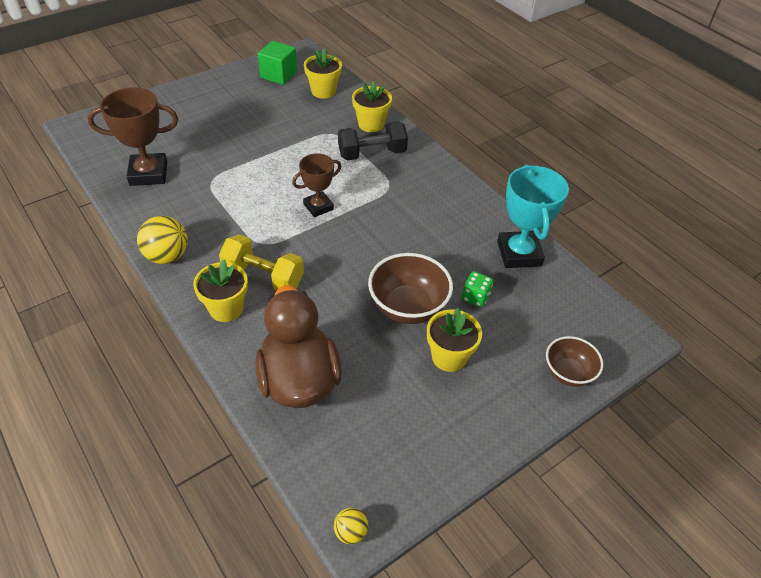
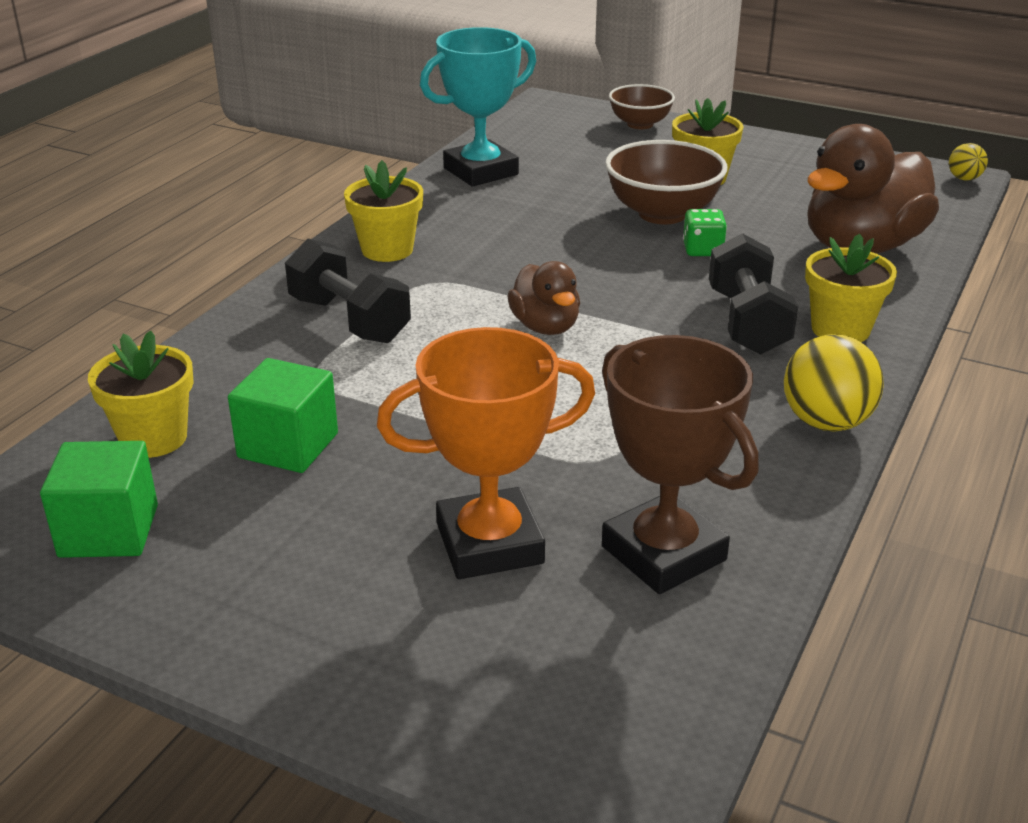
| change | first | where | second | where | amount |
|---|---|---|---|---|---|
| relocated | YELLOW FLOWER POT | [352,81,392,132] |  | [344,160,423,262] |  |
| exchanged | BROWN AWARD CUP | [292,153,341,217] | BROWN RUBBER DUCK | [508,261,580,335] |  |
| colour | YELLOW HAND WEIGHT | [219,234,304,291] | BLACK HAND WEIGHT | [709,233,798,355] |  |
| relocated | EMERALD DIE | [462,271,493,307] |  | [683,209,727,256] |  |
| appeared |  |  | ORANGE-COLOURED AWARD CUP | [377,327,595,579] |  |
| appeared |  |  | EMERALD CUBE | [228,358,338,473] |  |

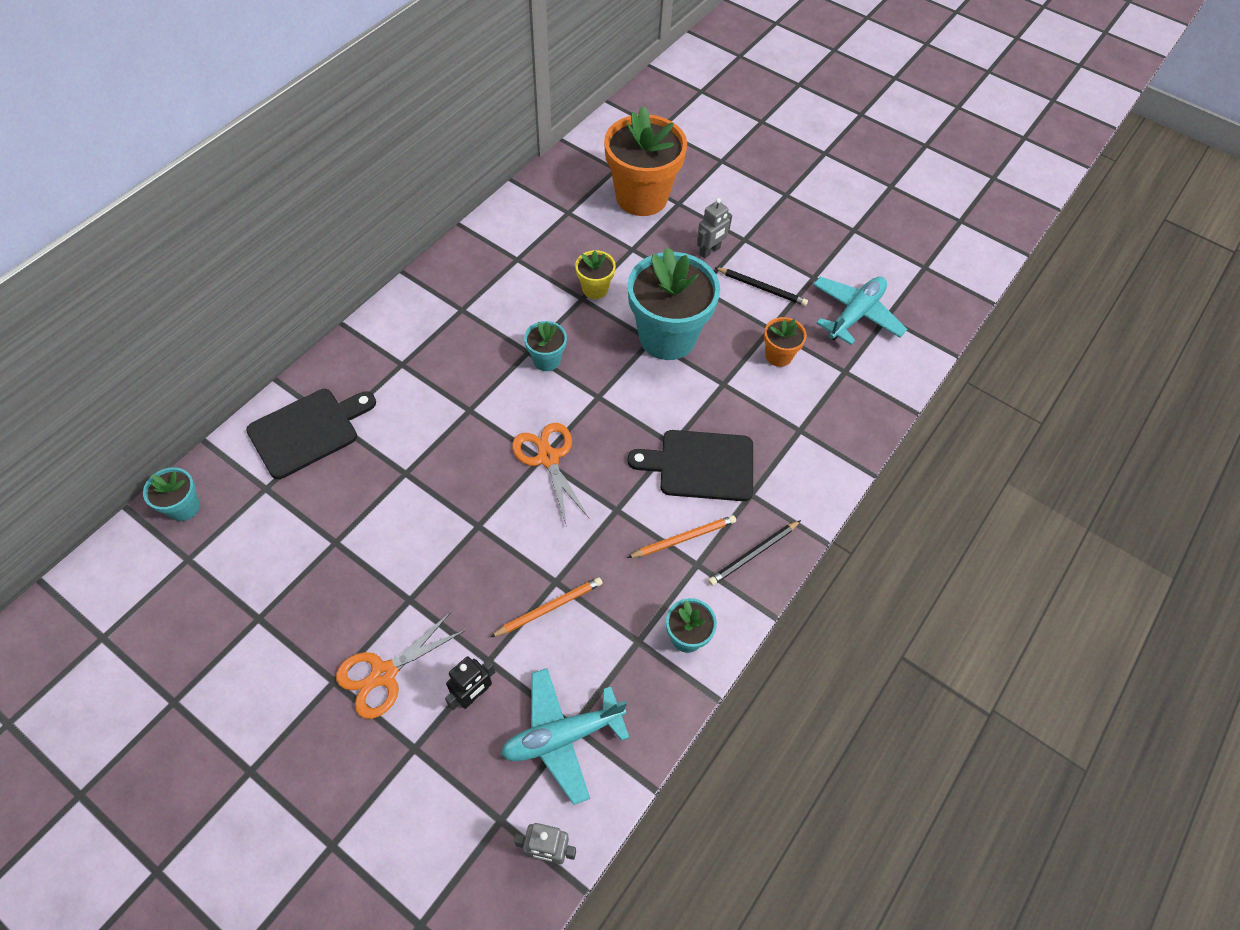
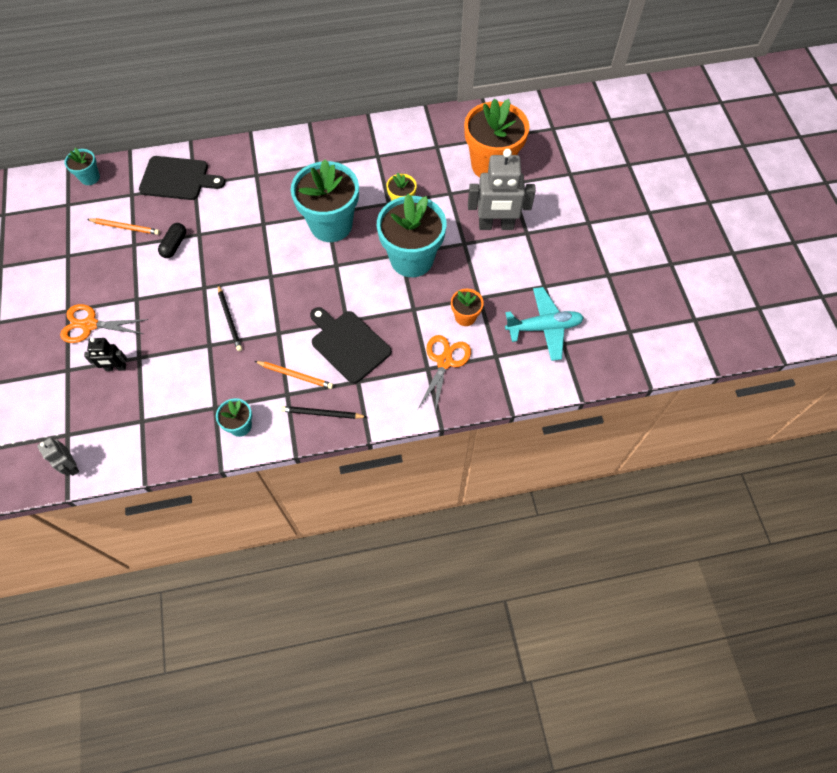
| change | first | where | second | where | amount |
|---|---|---|---|---|---|
| size | GREY ROBOT | [697,198,732,258] |  | [468,149,536,230] | x1.92 |
| relocated | BLACK LEAD PENCIL | [714,267,808,306] |  | [218,285,242,351] |  |
| size | AQUA FLOWER POT | [524,321,567,371] |  | [291,159,359,242] | x2.14 |
| relocated | ORANGE-COLOURED PAIR OF SCISSORS | [512,423,589,524] |  | [418,335,471,414] |  |
| relocated | ORANGE-COLOURED LEAD PENCIL | [490,577,603,637] |  | [87,218,160,235] |  |
| missing | AQUA PLANE | [501,668,630,805] |  |  |  |
| appeared |  |  | BLACK PILL SHAPE | [158,223,186,258] |  |

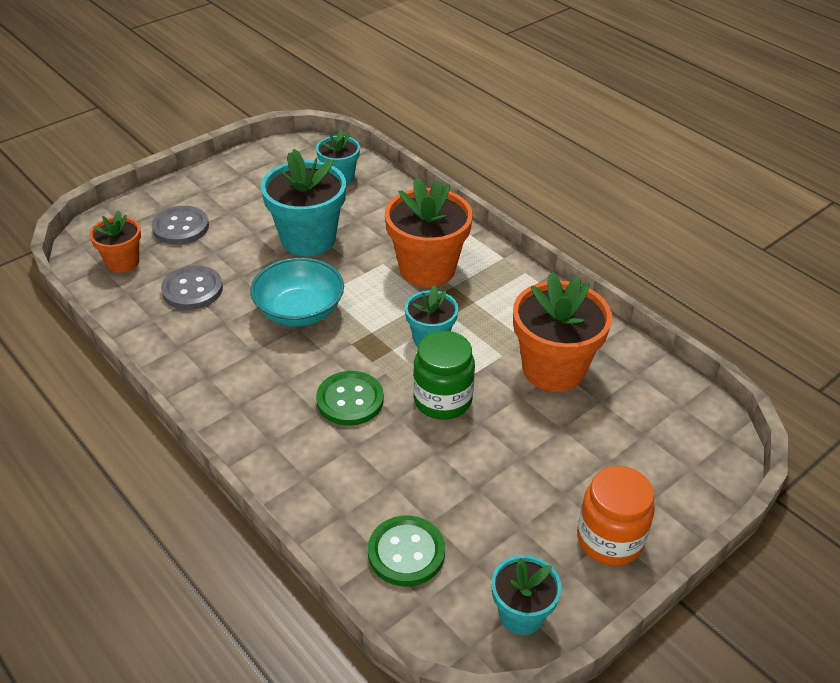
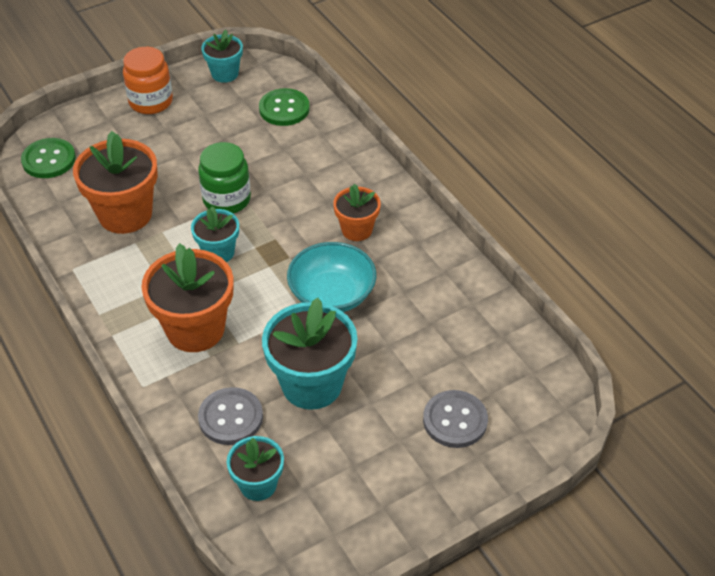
| change | first | where | second | where | amount |
|---|---|---|---|---|---|
| relocated | ORANGE-COLOURED FLOWER POT | [90,210,141,273] |  | [333,184,381,241] |  |
| relocated | GREY BUTTON | [161,265,223,310] |  | [198,387,263,445] |  |
| relocated | EMERALD BUTTON | [316,371,384,426] |  | [21,138,76,178] |  |

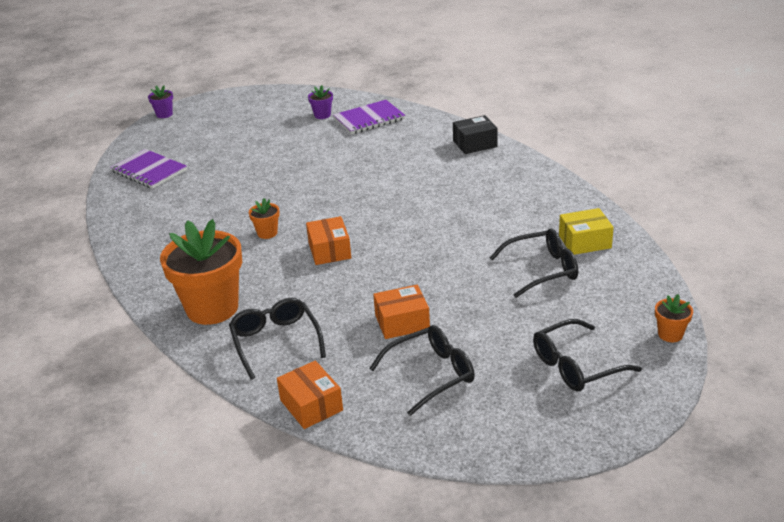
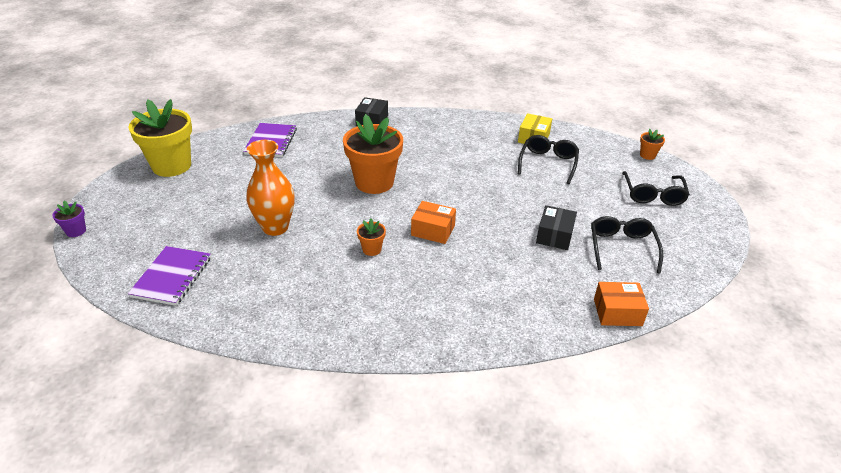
| change | first | where | second | where | amount |
|---|---|---|---|---|---|
| missing | PURPLE FLOWER POT | [308,85,333,119] |  |  |  |
| spun | PURPLE EXERCISE BOOK | [110,149,187,189] |  | [128,246,211,306] | 60 degrees counterclockwise |
| relocated | ORANGE-COLOURED FLOWER POT | [160,219,242,325] |  | [343,114,403,194] |  |
| colour | ORANGE-COLOURED PACKAGE | [373,285,430,339] | BLACK PACKAGE | [536,205,577,250] |  |
| missing | BLACK GLASSES | [229,298,326,380] |  |  |  |
| appeared |  |  | YELLOW FLOWER POT | [128,99,192,177] |  |
| appeared |  |  | ORANGE-COLOURED TALL VASE | [246,140,295,236] |  |

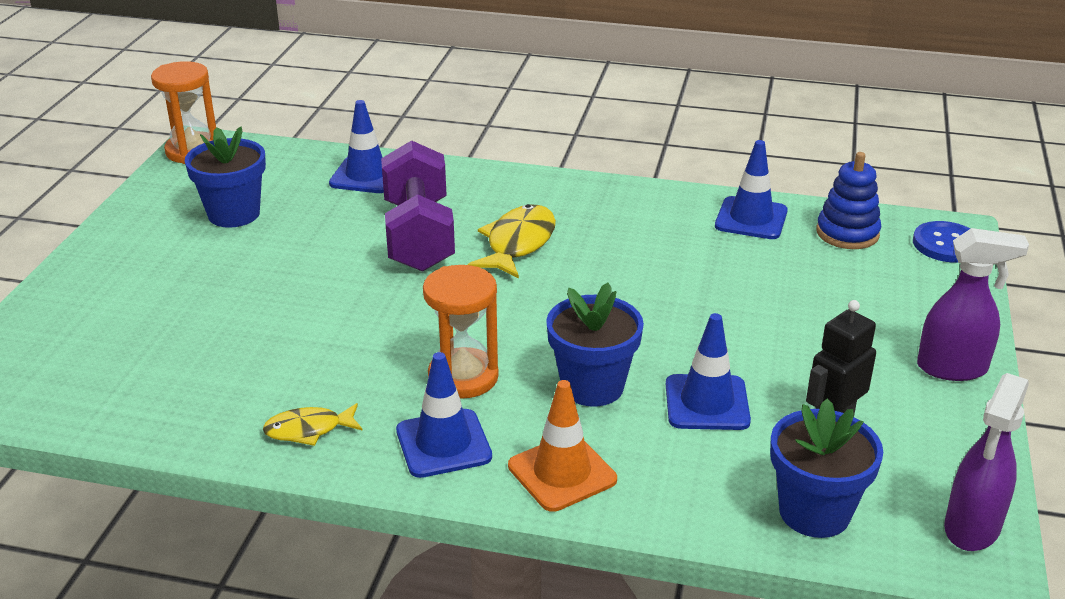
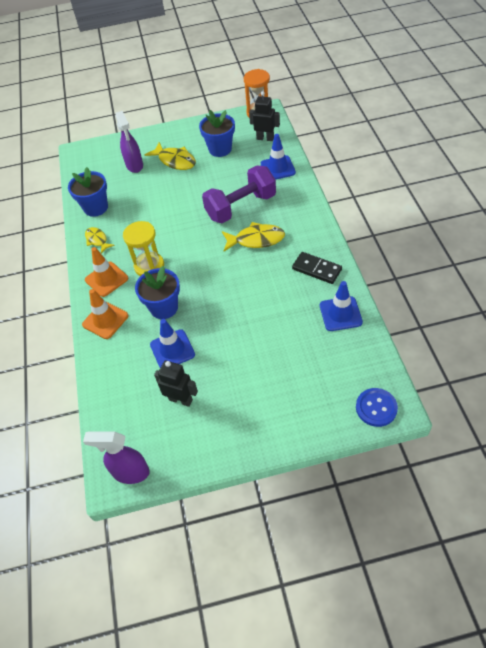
| change | first | where | second | where | amount |
|---|---|---|---|---|---|
| missing | BLUE STACKING RINGS | [816,152,881,249] |  |  |  |
| relocated | PURPLE SPRAY CLEANER | [917,228,1029,381] |  | [115,111,143,173] |  |
| colour | ORANGE-COLOURED SAND TIMER | [423,265,499,399] | YELLOW SAND TIMER | [123,221,164,276] |  |
| colour | BLUE SAFETY CONE | [396,352,492,478] | ORANGE-COLOURED SAFETY CONE | [85,247,128,297] |  |
| relocated | BLUE FLOWER POT | [770,399,883,538] |  | [68,167,108,217] |  |
| appeared |  |  | BLACK ROBOT | [249,91,280,141] |  |
| appeared |  |  | YELLOW TOY FISH | [145,142,196,170] |  |
| appeared |  |  | BLACK DOMINO | [292,252,342,284] |  |

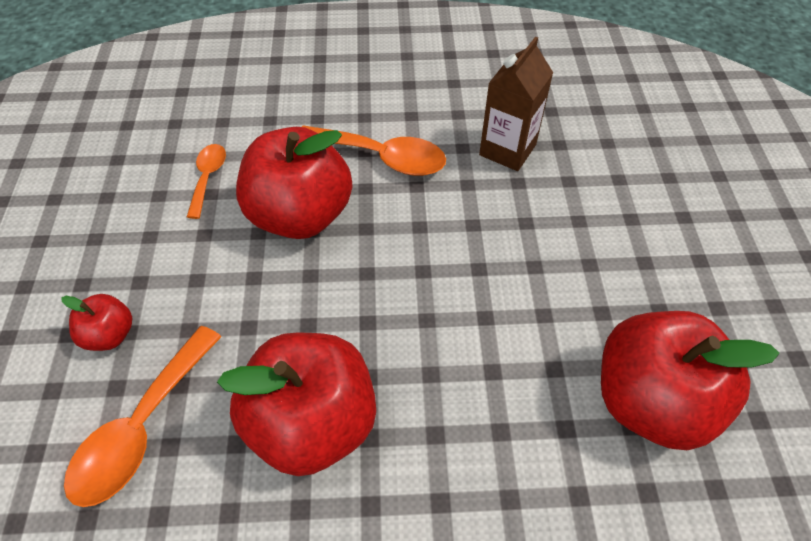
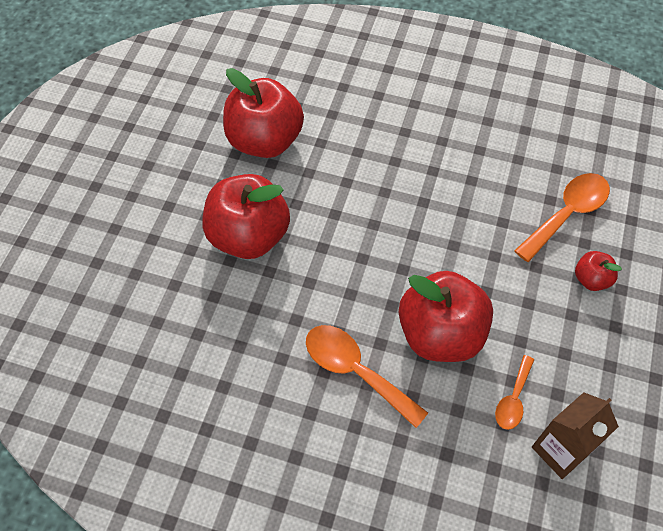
| change | first | where | second | where | amount |
|---|---|---|---|---|---|
| relocated | BROWN JUICE CARTON | [479,37,553,171] |  | [532,392,619,479] |  |
| relocated | SCARLET APPLE FRUIT | [217,333,376,476] |  | [202,174,290,259] |  |

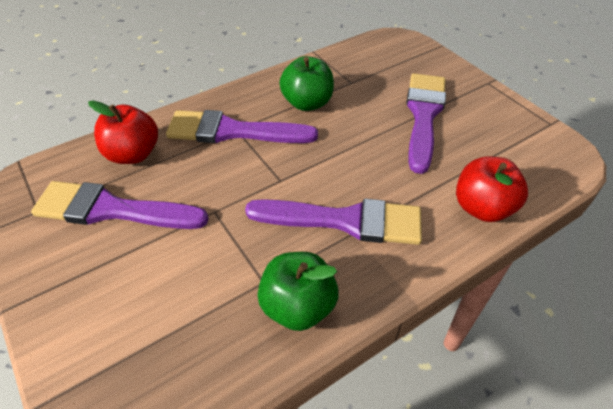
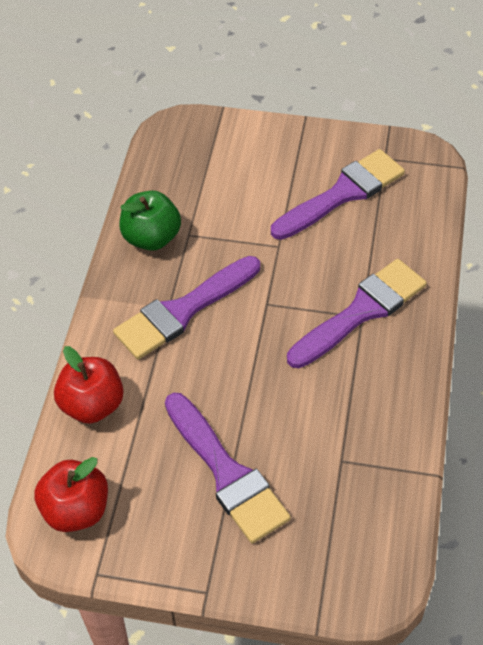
| change | first | where | second | where | amount |
|---|---|---|---|---|---|
| missing | EMERALD APPLE FRUIT | [279,56,334,111] |  |  |  |
| relocated | SCARLET APPLE FRUIT | [88,101,158,164] |  | [34,457,108,532] |  |

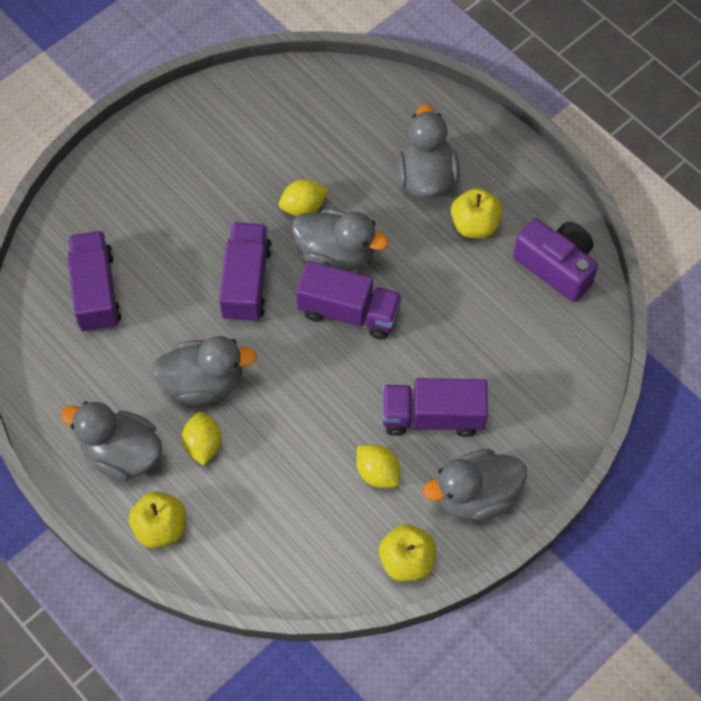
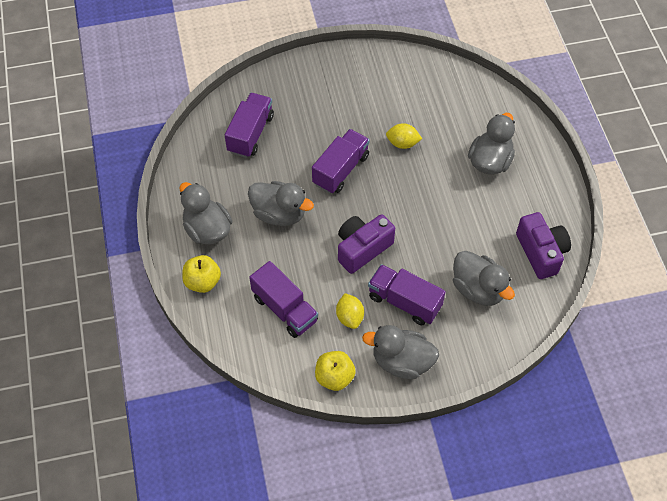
| change | first | where | second | where | amount |
|---|---|---|---|---|---|
| missing | YELLOW APPLE FRUIT | [451,188,503,238] |  |  |  |
| relocated | GREY RUBBER DUCK | [292,209,389,272] |  | [453,251,515,306] |  |
| relocated | PURPLE TRUCK | [296,261,402,340] |  | [249,261,318,338] |  |
| missing | YELLOW CITRUS FRUIT | [182,412,222,466] |  |  |  |
| appeared |  |  | PURPLE COMPACT CAMERA | [338,214,395,274] |  |

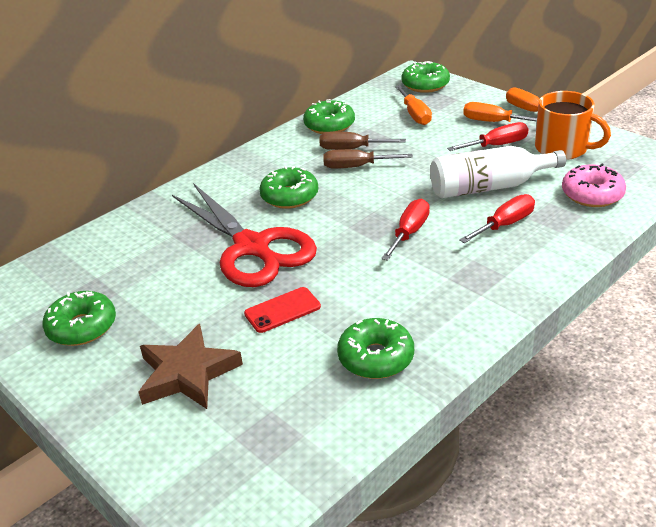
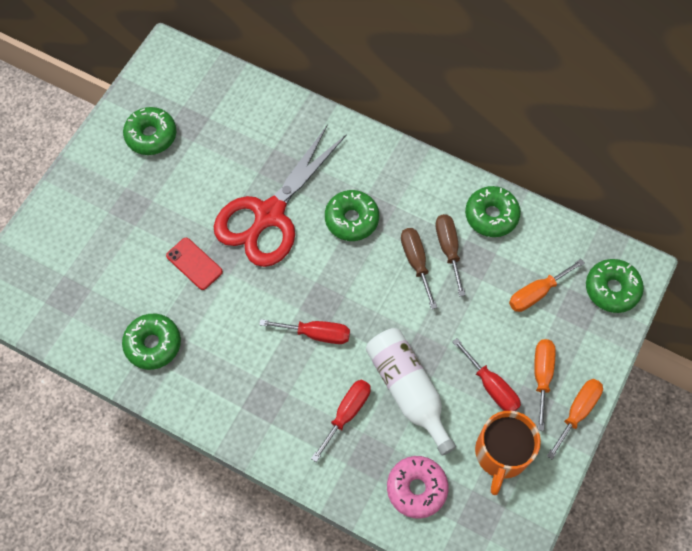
| change | first | where | second | where | amount |
|---|---|---|---|---|---|
| spun | SCARLET SCREWDRIVER | [459,194,535,243] |  | [311,380,371,462] | 90 degrees counterclockwise |
| missing | BROWN STAR | [139,324,243,409] |  |  |  |

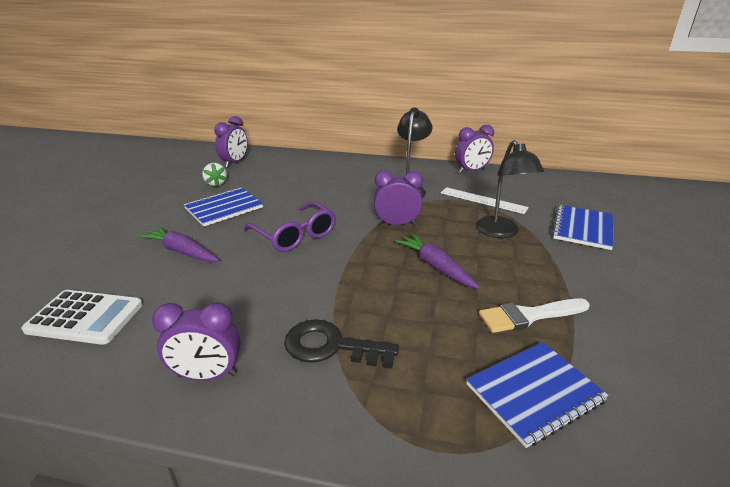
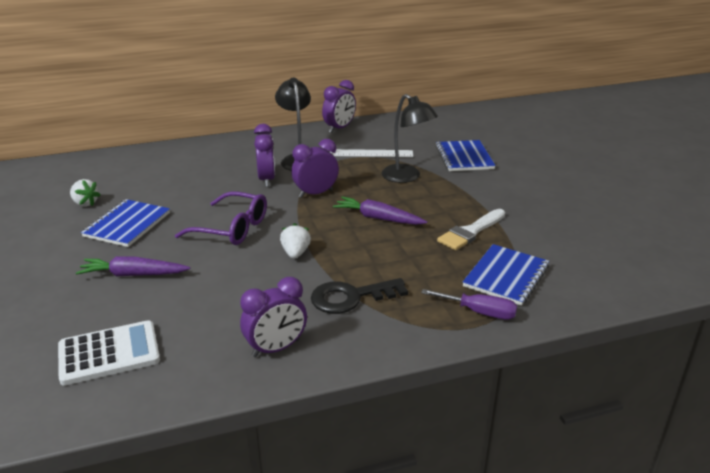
| change | first | where | second | where | amount |
|---|---|---|---|---|---|
| relocated | PURPLE CLOCK | [214,116,247,168] |  | [254,124,275,187] |  |
| appeared |  |  | SNOW-WHITE TOY STRAWBERRY | [280,223,311,259] |  |
| appeared |  |  | PURPLE SCREWDRIVER | [421,289,517,320] |  |

